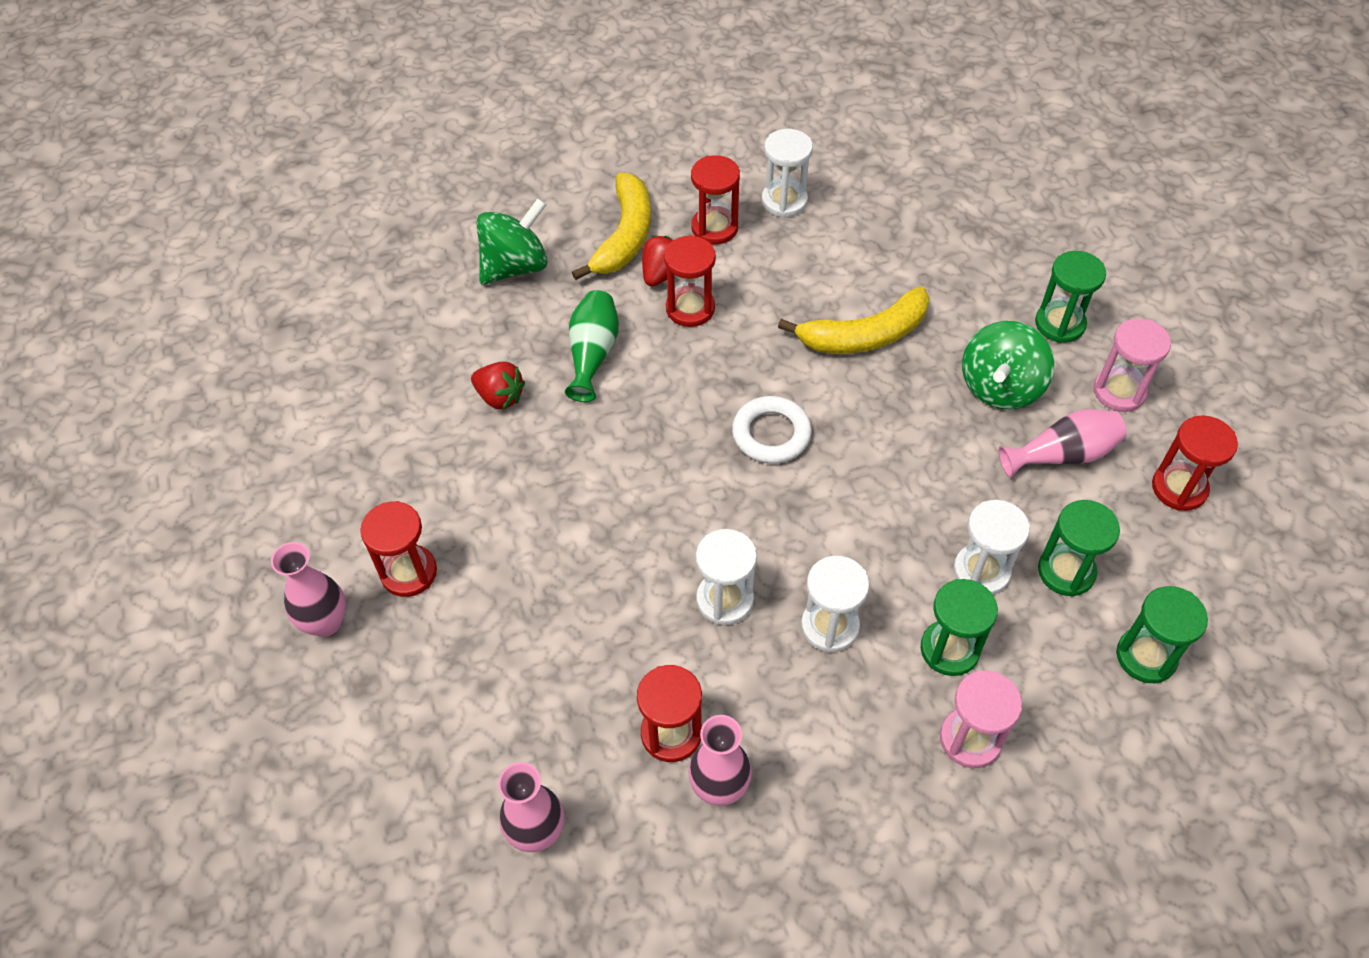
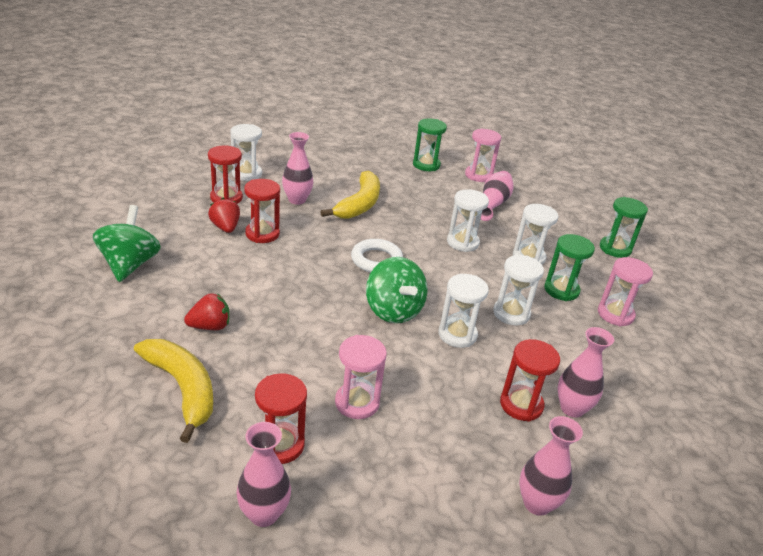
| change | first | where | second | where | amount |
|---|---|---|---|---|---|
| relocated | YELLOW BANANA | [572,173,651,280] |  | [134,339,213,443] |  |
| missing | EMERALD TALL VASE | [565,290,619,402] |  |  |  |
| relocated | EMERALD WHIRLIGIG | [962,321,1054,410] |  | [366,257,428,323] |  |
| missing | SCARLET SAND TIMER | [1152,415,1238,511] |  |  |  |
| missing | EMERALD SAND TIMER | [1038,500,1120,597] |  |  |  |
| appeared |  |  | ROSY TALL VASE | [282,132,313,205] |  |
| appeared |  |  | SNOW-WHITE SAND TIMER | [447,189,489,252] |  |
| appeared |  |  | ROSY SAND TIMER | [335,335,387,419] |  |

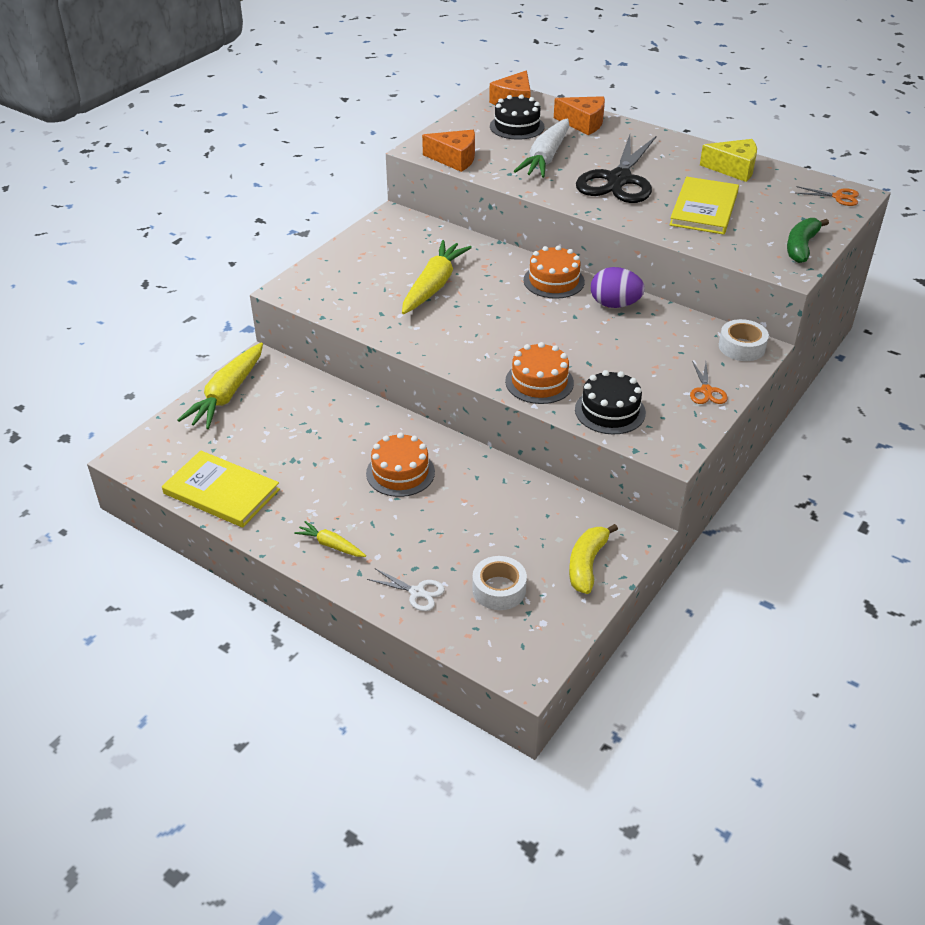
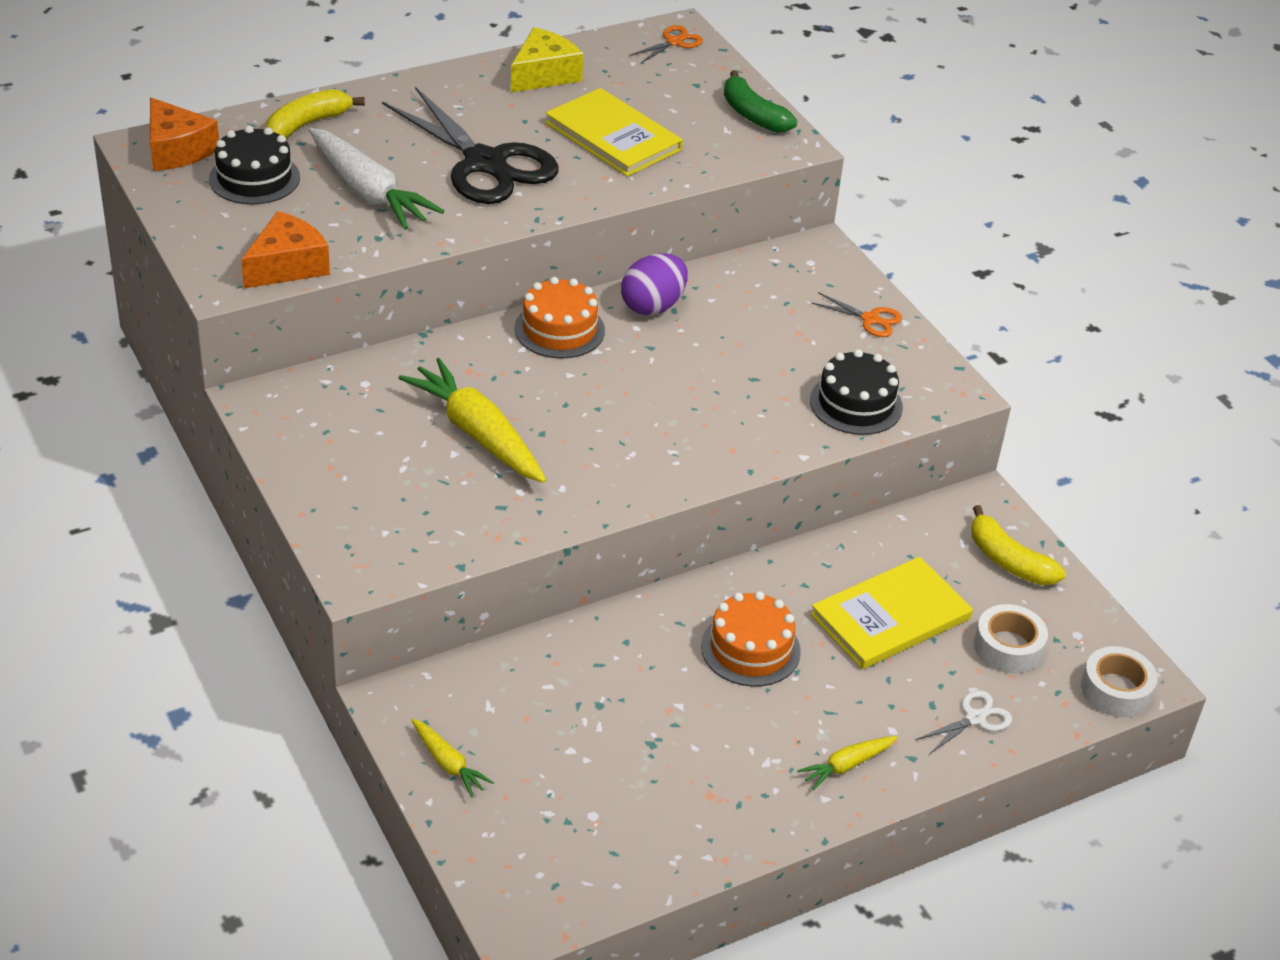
| change | first | where | second | where | amount |
|---|---|---|---|---|---|
| exchanged | ORANGE-COLOURED CHEESE WEDGE | [554,96,605,135] | YELLOW BANANA | [266,89,365,139] |  |
| relocated | SNOW-WHITE ROLL OF TAPE | [719,319,769,361] |  | [1081,646,1158,717] |  |
| missing | ORANGE-COLOURED CAKE | [505,342,574,404] |  |  |  |
| size | YELLOW ROOT VEGETABLE | [177,343,263,429] |  | [412,719,494,797] | x0.50 |
| relocated | YELLOW HARDCOVER | [162,450,280,528] |  | [810,557,973,669] |  |

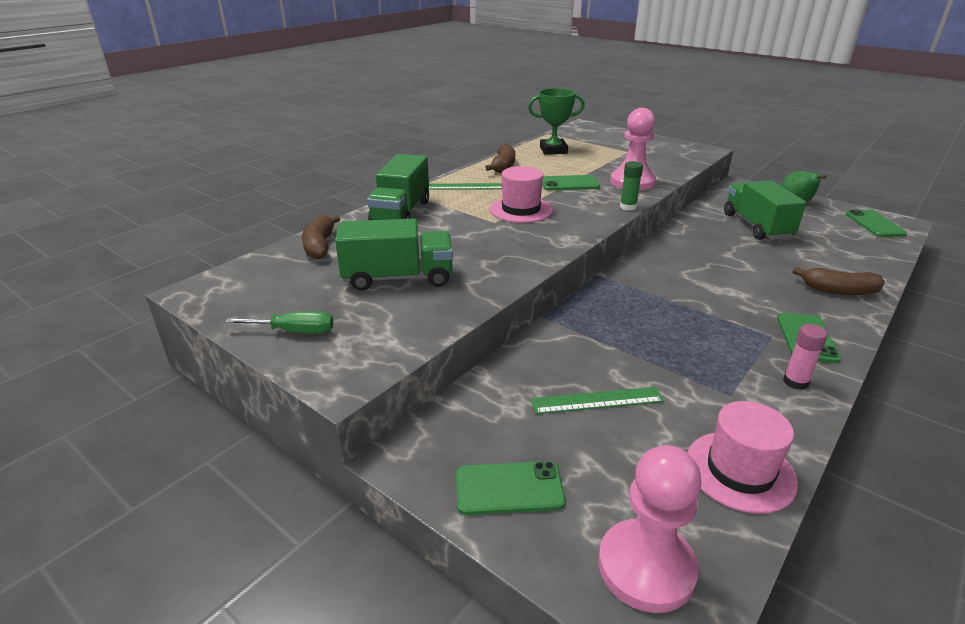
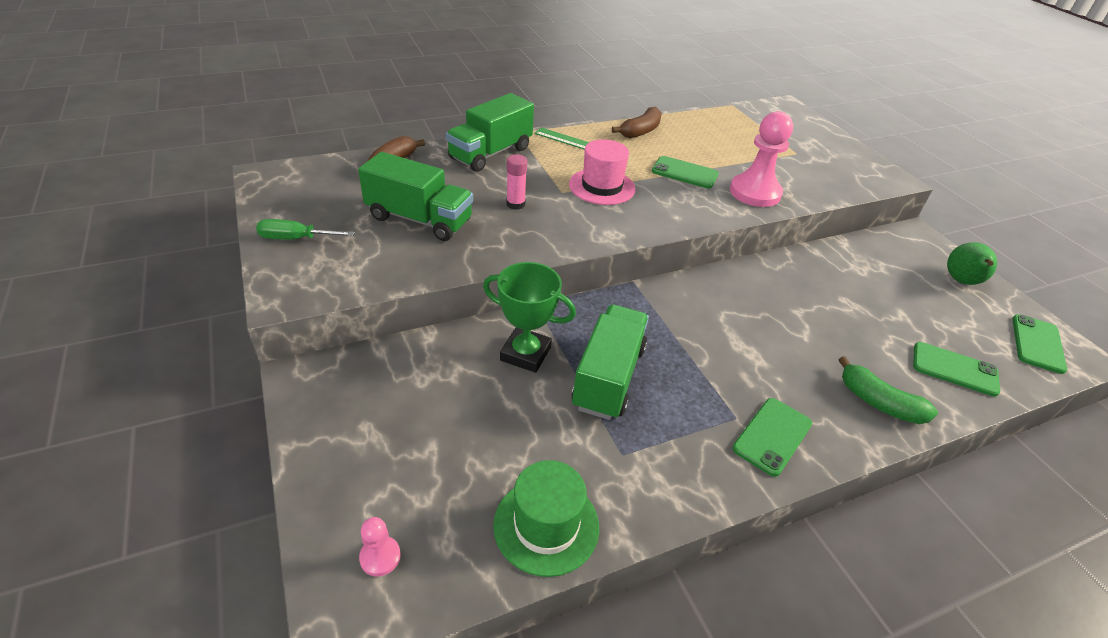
| change | first | where | second | where | amount |
|---|---|---|---|---|---|
| relocated | EMERALD AWARD CUP | [528,88,585,155] |  | [483,262,576,373] |  |
| missing | EMERALD GLUE STICK | [620,161,643,211] |  |  |  |
| relocated | EMERALD TRUCK | [724,180,806,240] |  | [572,304,649,420] |  |
| colour | BROWN BANANA | [793,267,885,295] | EMERALD BANANA | [839,356,938,424] |  |
| spun | EMERALD SCREWDRIVER | [225,311,334,334] |  | [256,219,355,239] | 150 degrees clockwise |
| relocated | ROSY GLUE STICK | [783,324,828,390] |  | [506,154,527,210] |  |
| missing | EMERALD STRAIGHTEDGE | [531,387,664,414] |  |  |  |
| colour | ROSY TOP HAT | [687,401,798,514] | EMERALD TOP HAT | [493,460,599,577] |  |
| size | ROSY CHESS PAWN | [598,445,702,613] |  | [359,517,401,576] | x0.46 |
| relocated | EMERALD MOBILE PHONE | [456,461,565,515] |  | [913,342,1000,397] |  |

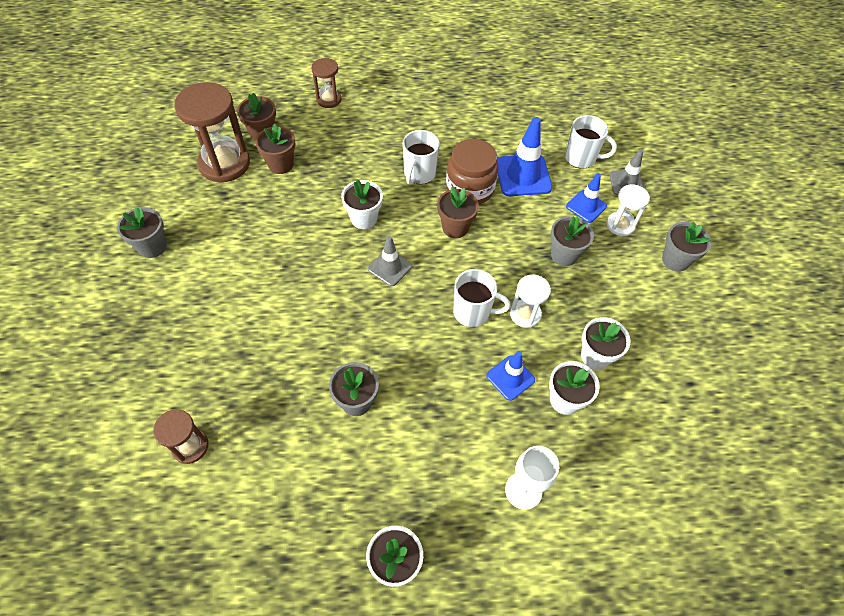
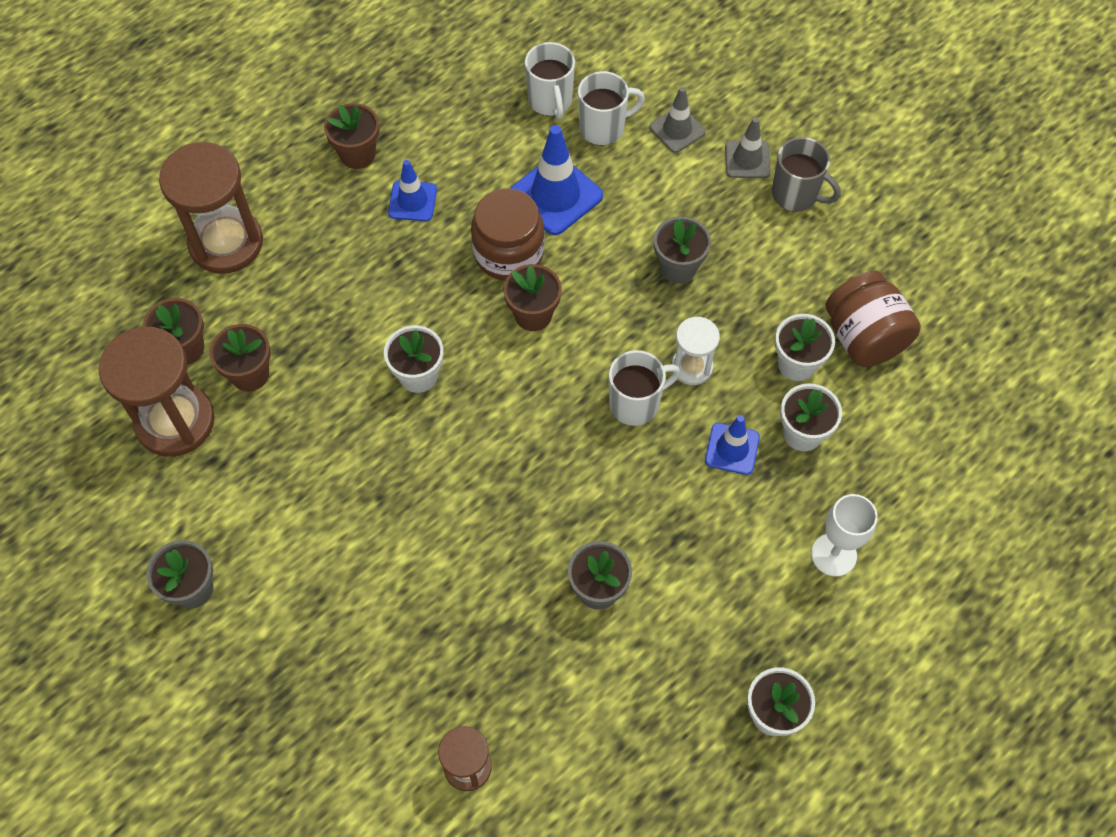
| change | first | where | second | where | amount |
|---|---|---|---|---|---|
| size | BROWN SAND TIMER | [311,58,341,108] |  | [159,142,263,274] | x1.86 |
| relocated | SNOW-WHITE MUG | [403,130,440,185] |  | [525,42,575,120] |  |
| relocated | BLUE SAFETY CONE | [566,173,607,223] |  | [388,160,437,221] |  |
| missing | SNOW-WHITE SAND TIMER | [607,184,650,236] |  |  |  |
| exchanged | GREY FLOWER POT | [662,222,711,272] | GREY MUG | [772,137,841,212] |  |
| relocated | GREY SAFETY CONE | [368,236,412,286] |  | [725,117,771,178] |  |
| appeared |  |  | BROWN FLOWER POT | [324,103,379,169] |  |
| appeared |  |  | BROWN PRESERVE JAR | [825,271,921,367] |  |

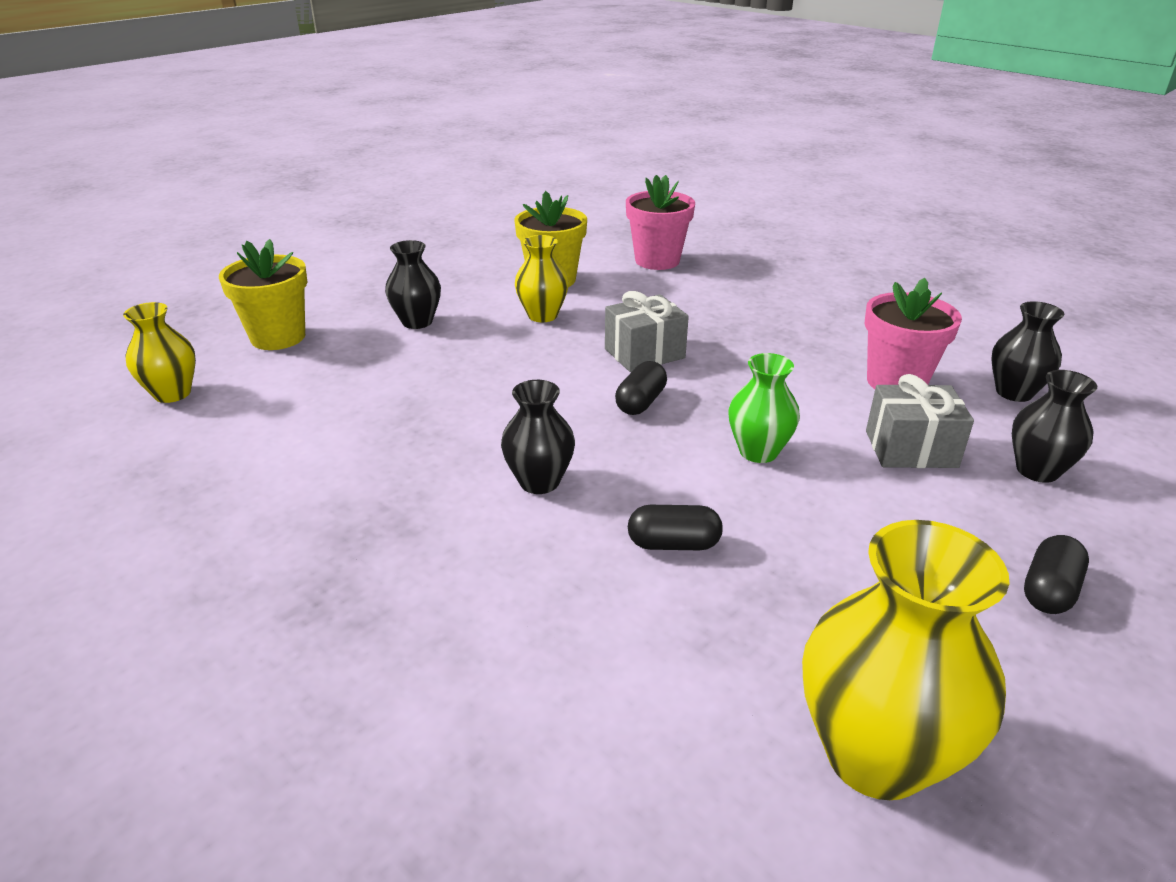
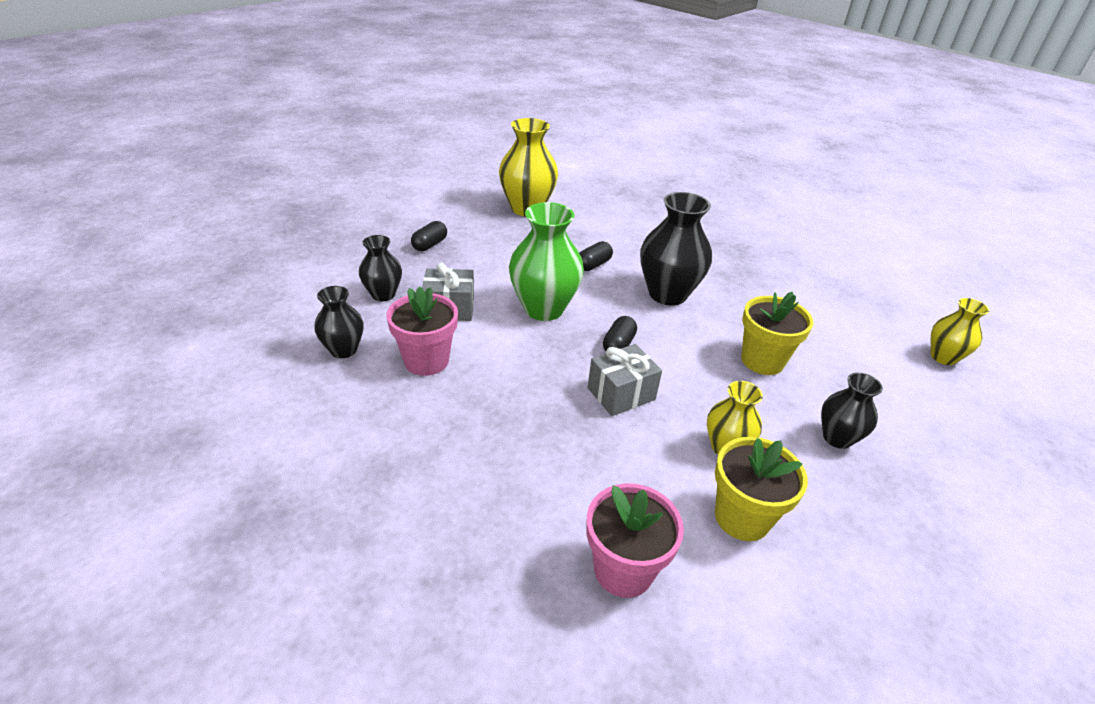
| change | first | where | second | where | amount |
|---|---|---|---|---|---|
| relocated | YELLOW FLOWER POT | [219,239,308,350] |  | [741,292,813,375] |  |
| size | EMERALD TALL VASE | [728,353,800,463] |  | [509,202,584,321] | x1.73 |
| size | BLACK TALL VASE | [501,380,575,494] |  | [640,192,712,305] | x1.73 |
| spun | BLACK PILL SHAPE | [628,505,723,550] |  | [579,241,613,271] | 45 degrees counterclockwise |

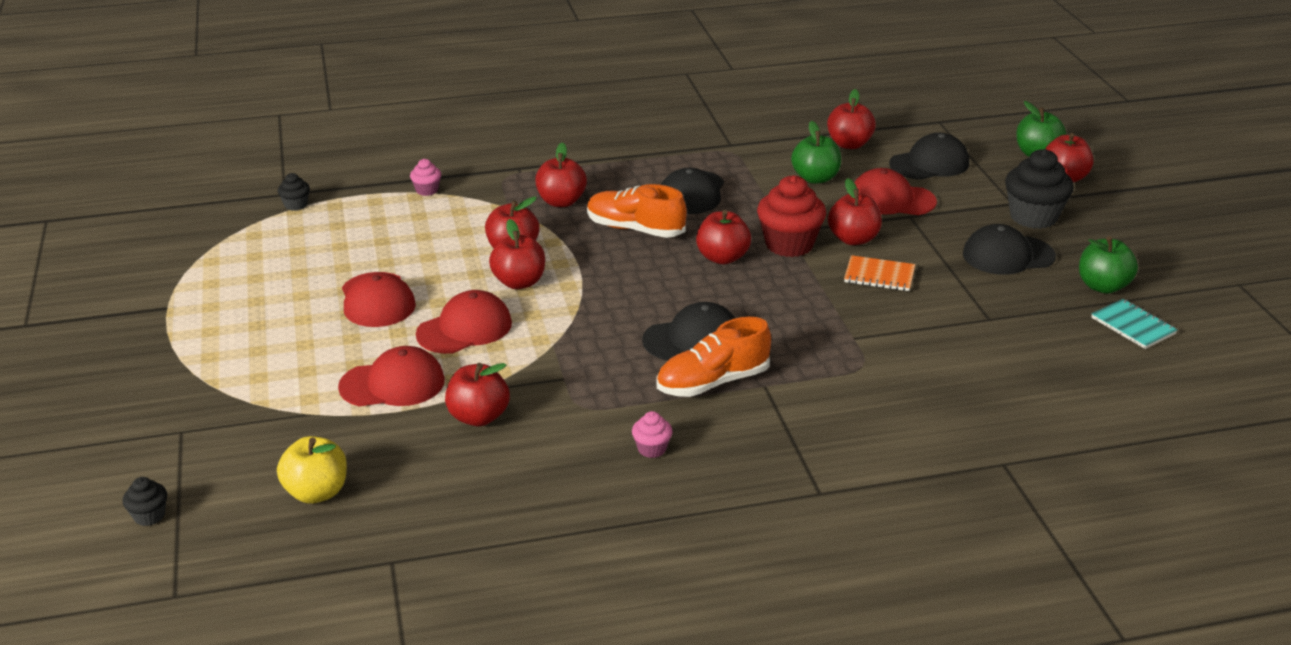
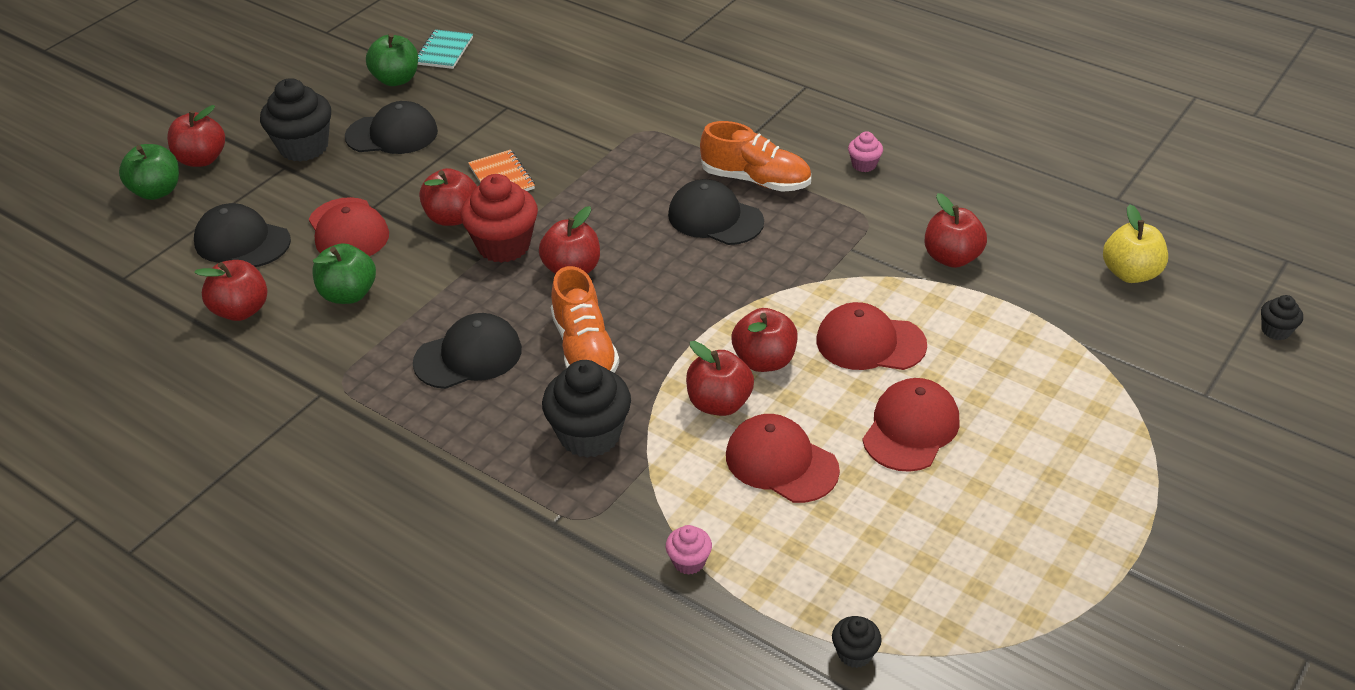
| change | first | where | second | where | amount |
|---|---|---|---|---|---|
| exchanged | SCARLET APPLE FRUIT | [535,143,587,207] | BLACK CUPCAKE | [542,360,631,458] |  |
| spun | BLACK BASEBALL CAP | [963,224,1056,275] |  | [345,101,438,154] | 45 degrees counterclockwise |
| relocated | SCARLET BASEBALL CAP | [338,346,445,407] |  | [726,414,840,503] |  |

